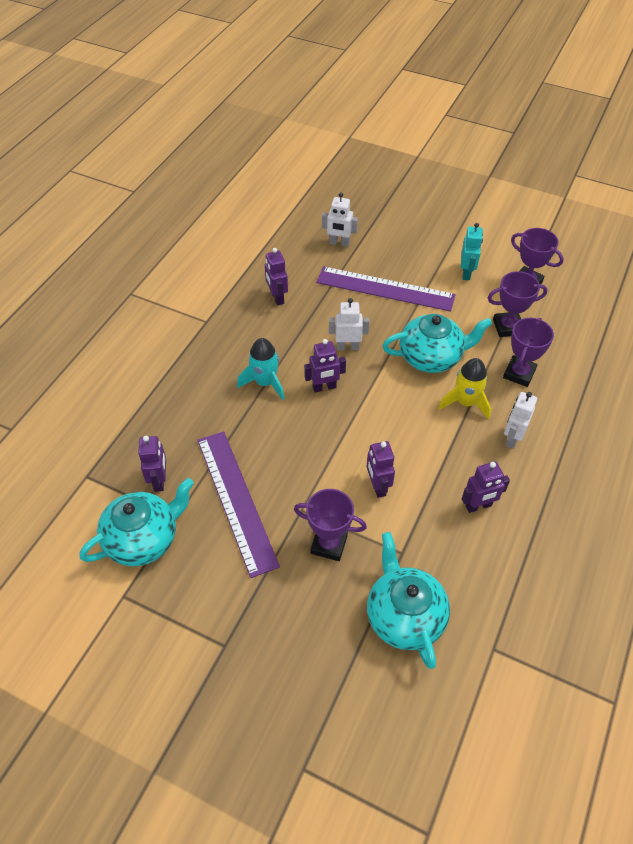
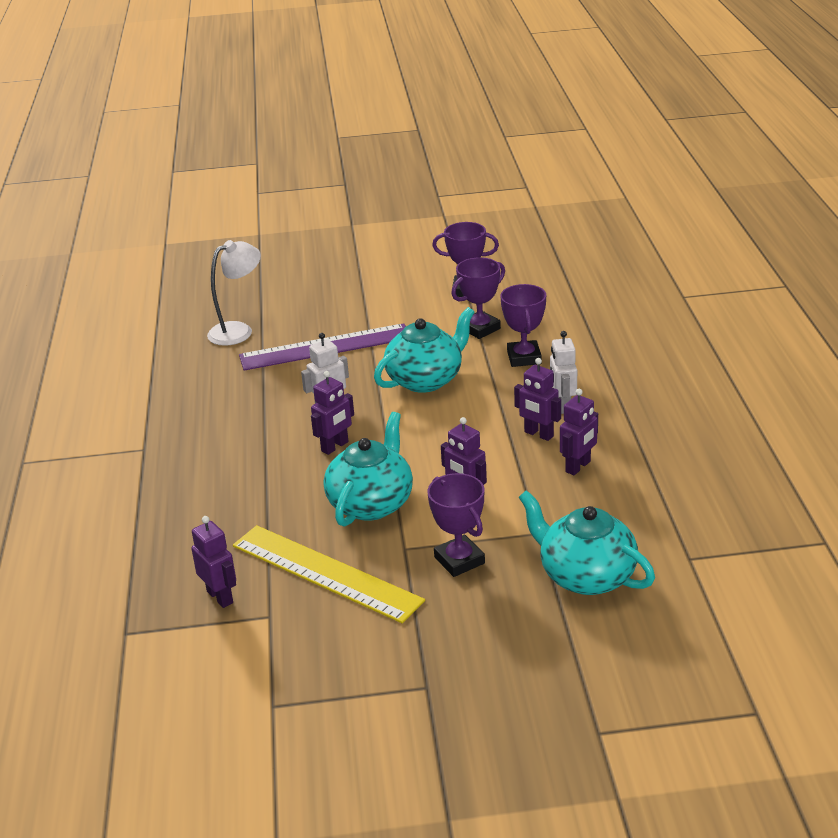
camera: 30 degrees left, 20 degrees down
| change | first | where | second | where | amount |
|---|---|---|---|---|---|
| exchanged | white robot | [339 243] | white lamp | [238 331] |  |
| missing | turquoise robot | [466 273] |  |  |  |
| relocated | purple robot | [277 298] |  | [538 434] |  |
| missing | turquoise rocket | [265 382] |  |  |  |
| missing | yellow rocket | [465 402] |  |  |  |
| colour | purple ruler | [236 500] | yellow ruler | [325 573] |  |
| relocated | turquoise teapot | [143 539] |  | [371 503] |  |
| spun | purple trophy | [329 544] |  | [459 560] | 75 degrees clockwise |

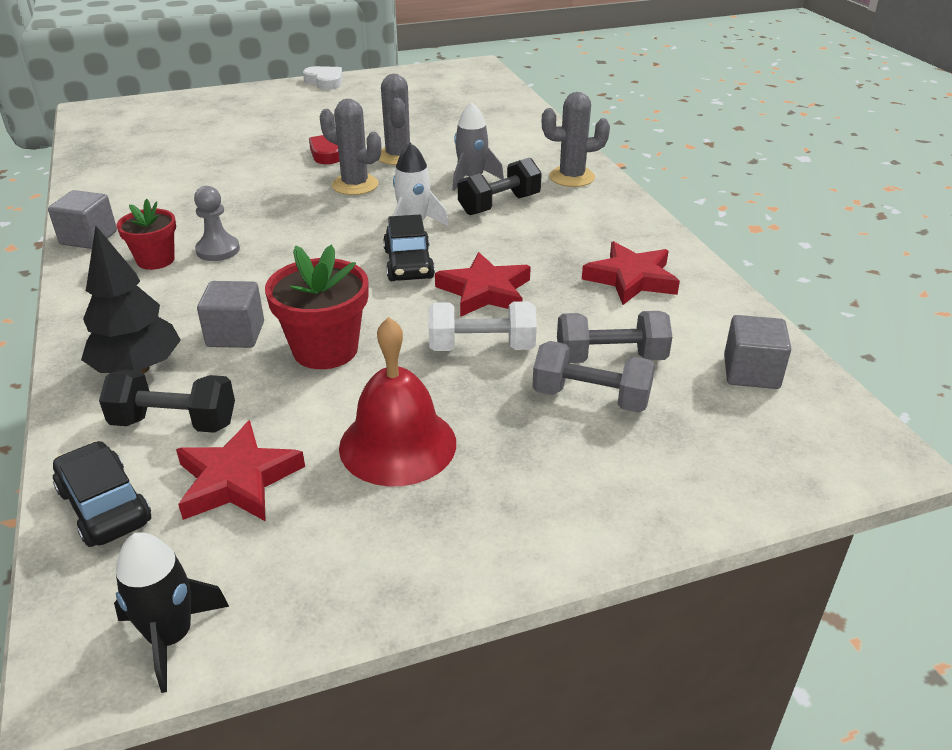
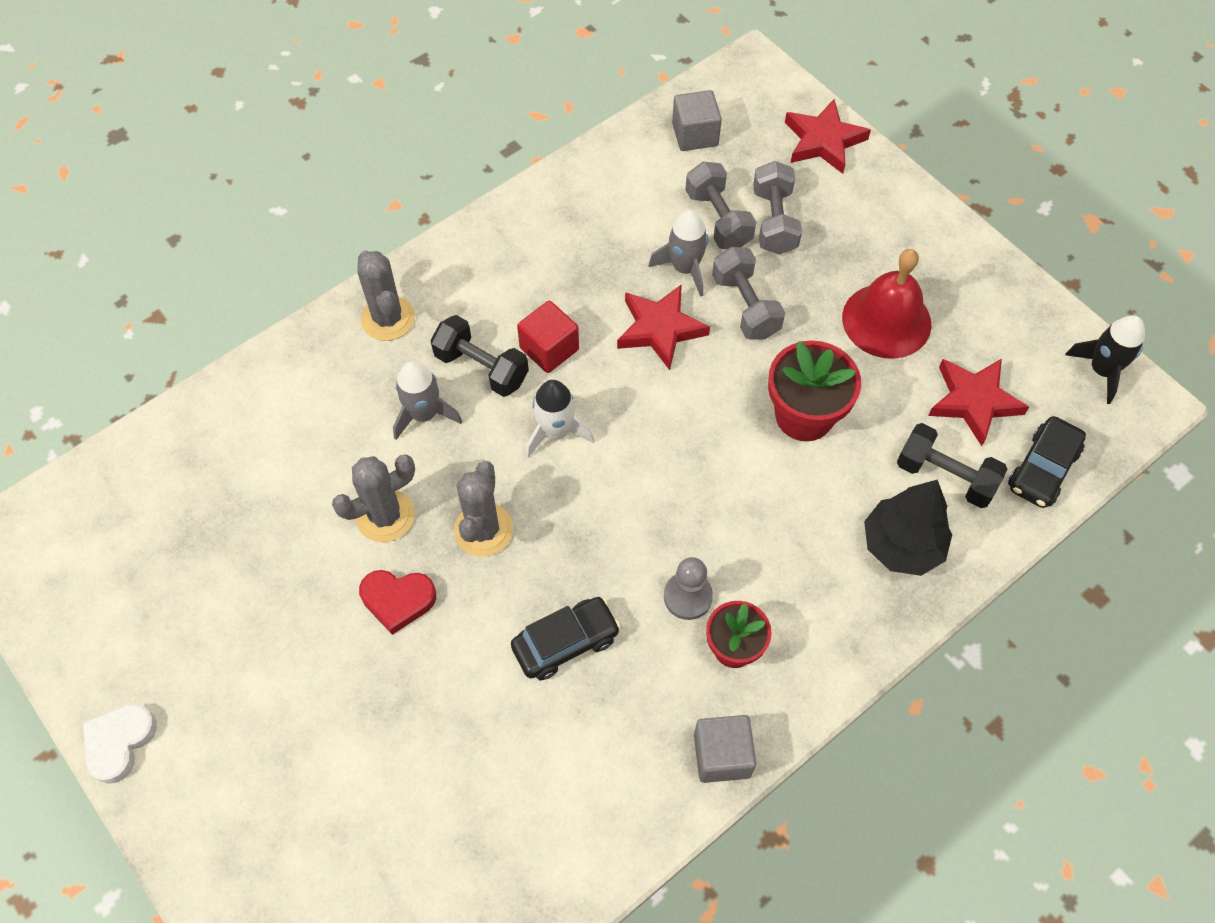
camera: 110 degrees left, 25 degrees up
| change | first | where | second | where | amount |
|---|---|---|---|---|---|
| relocated | black car | [408 264] |  | [565 642] |  |
| relocated | red star | [631 279] |  | [823 141] |  |
| missing | grey cube | [235 334] |  |  |  |
| colour | white dumbbell | [481 347] | grey dumbbell | [745 306] |  |
| spun | black dumbbell | [174 423] |  | [945 476] | 45 degrees counterclockwise |
| appeared |  |  | grey rocket | [685 268] |  |
| appeared |  |  | red cube | [549 349] |  |

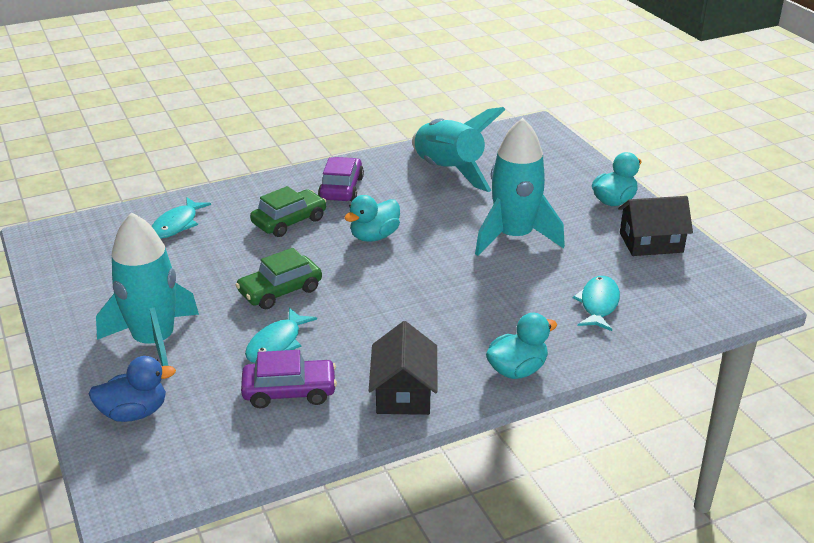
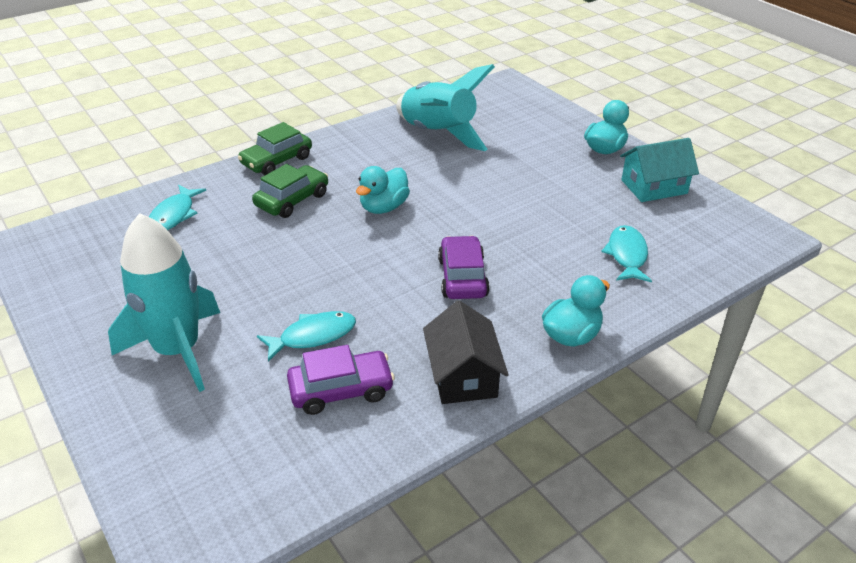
camera: 10 degrees left, 5 degrees up
| change | first | where | second | where | amount |
|---|---|---|---|---|---|
| missing | turquoise rocket | [514 237] |  |  |  |
| relocated | purple car | [341 188] |  | [462 277] |  |
| colour | black house | [651 242] | turquoise house | [654 187] |  |
| relocated | green car | [280 291] |  | [277 161] |  |
| spun | turquoise fish | [276 343] |  | [313 336] | 135 degrees counterclockwise |
| missing | blue duck | [134 413] |  |  |  |

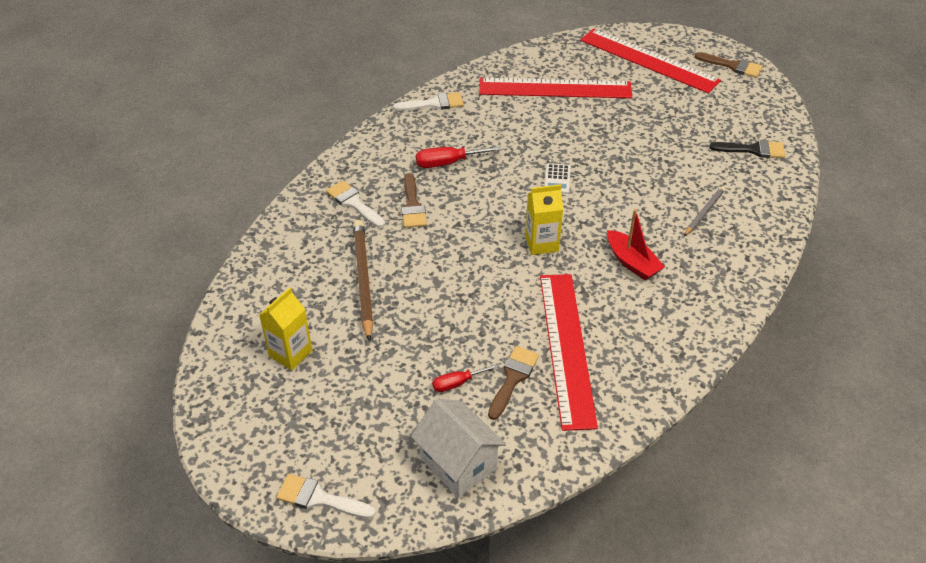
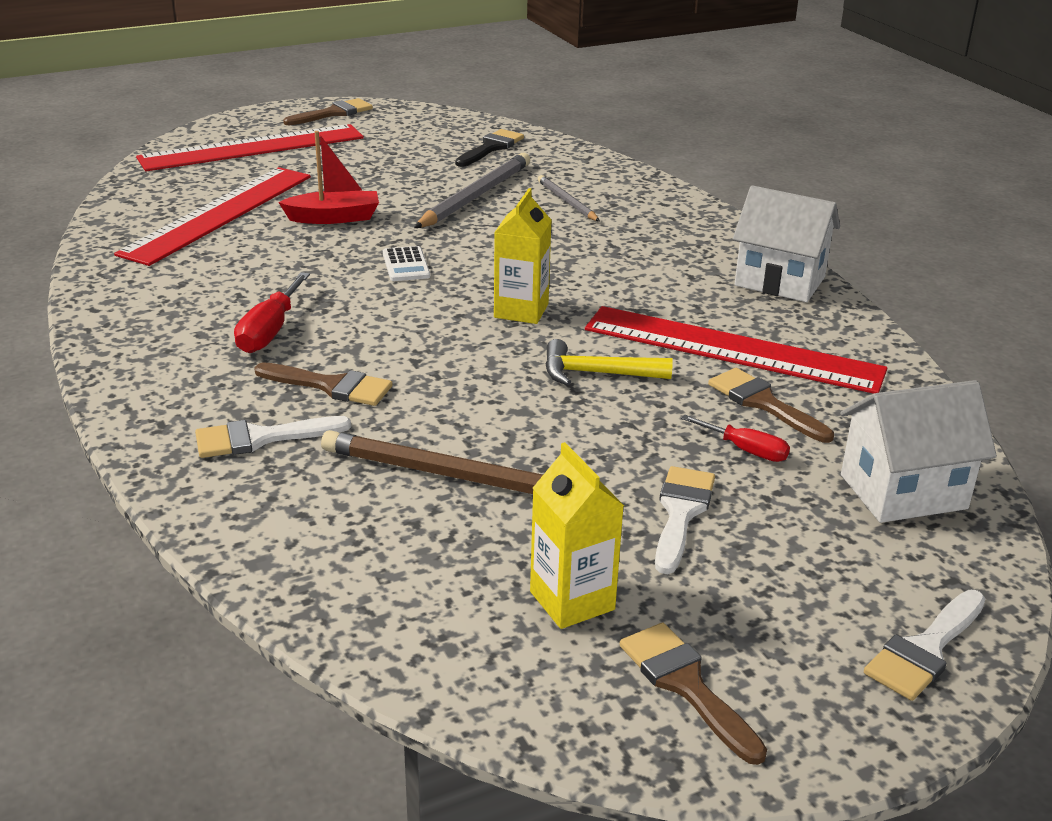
camera: 65 degrees left, 15 degrees down
| change | first | where | second | where | amount |
|---|---|---|---|---|---|
| relocated | white brush | [434 104] |  | [681 513] |  |
| spun | white calculator | [557 179] |  | [406 265] | 45 degrees clockwise |
| relocated | red boat | [632 262] |  | [334 218] |  |
| spun | red screwdriver | [457 383] |  | [746 450] | 60 degrees counterclockwise |
| appeared |  |  | grey pencil | [475 196] |  |
| appeared |  |  | white house | [779 281] |  |
| appeared |  |  | yellow hammer | [596 373] |  |
| appeared |  |  | brown brush | [686 685] |  |

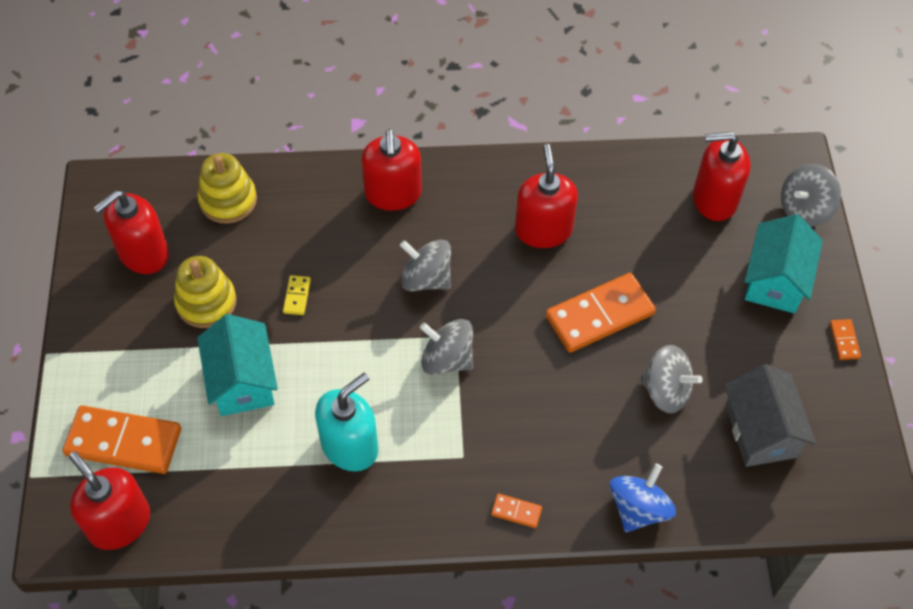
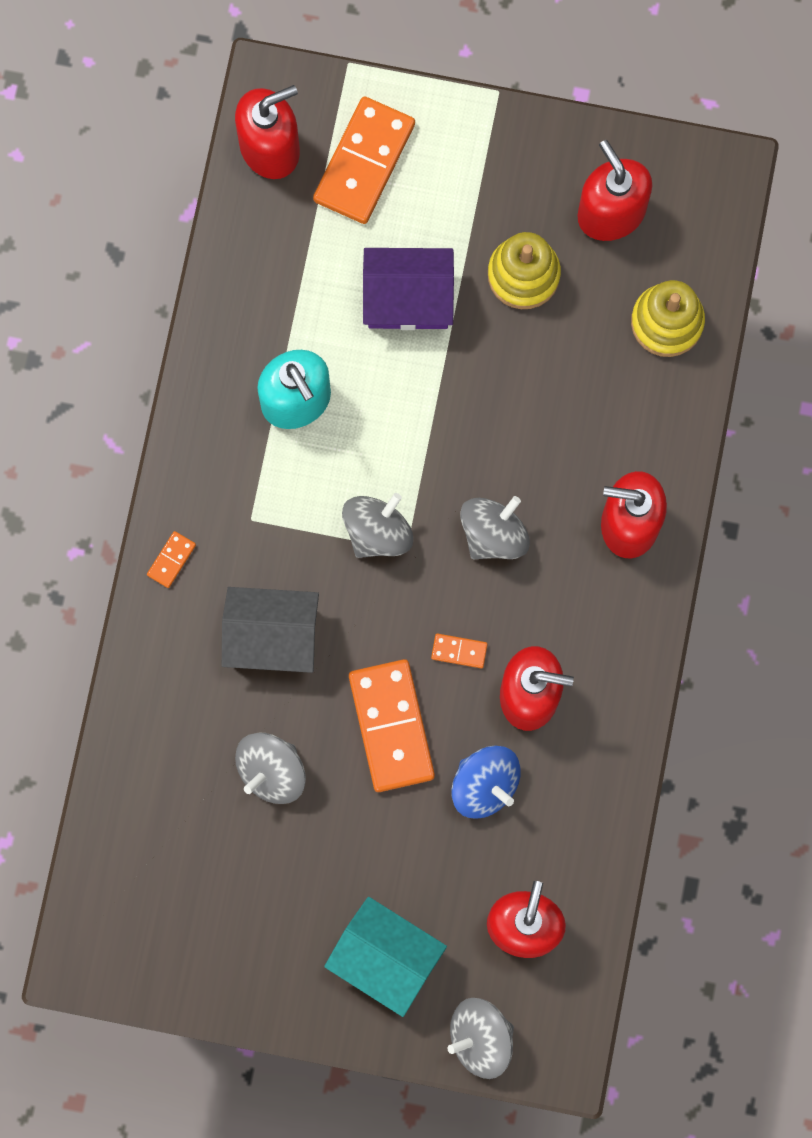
camera: 105 degrees right, 20 degrees up
| change | first | where | second | where | amount |
|---|---|---|---|---|---|
| spun | grey spinning top | [804 209] |  | [480 1038] | 90 degrees counterclockwise |
| missing | yellow domino | [297 296] |  |  |  |
| colour | turquoise house | [242 381] | purple house | [408 299] |  |
| relocated | orange domino | [844 340] |  | [459 651] |  |
| relocated | grey house | [760 431] |  | [272 637] |  |
| relocated | blue spinning top | [638 508] |  | [485 785] |  |

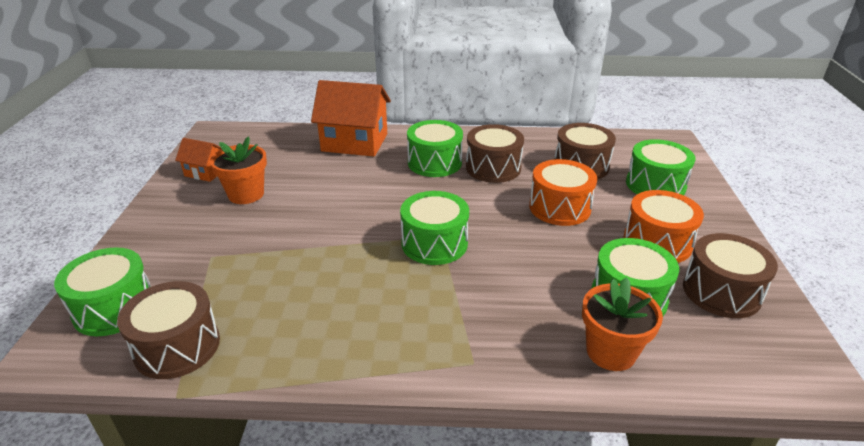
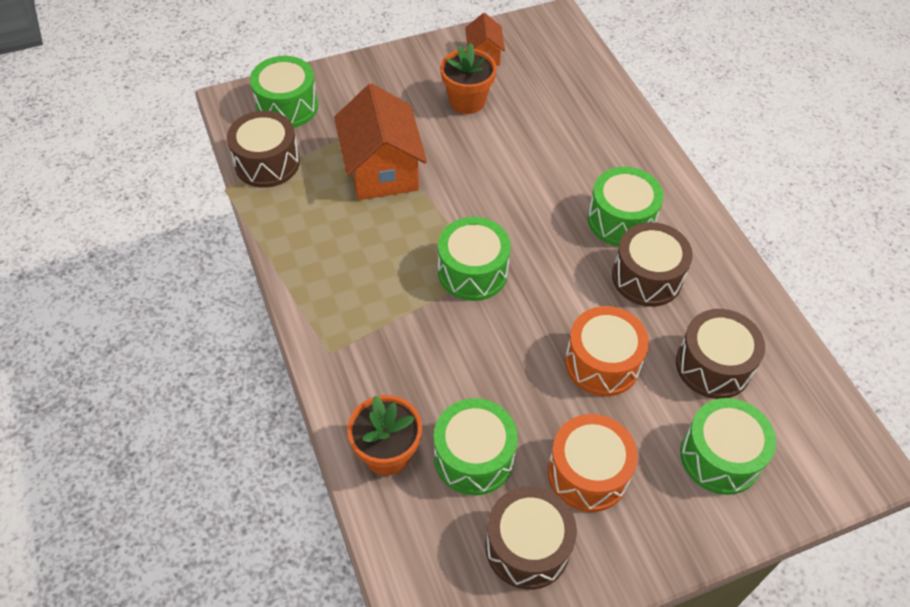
camera: 65 degrees right, 20 degrees up
| change | first | where | second | where | amount |
|---|---|---|---|---|---|
| relocated | orange house | [354 142] |  | [382 170] |  |

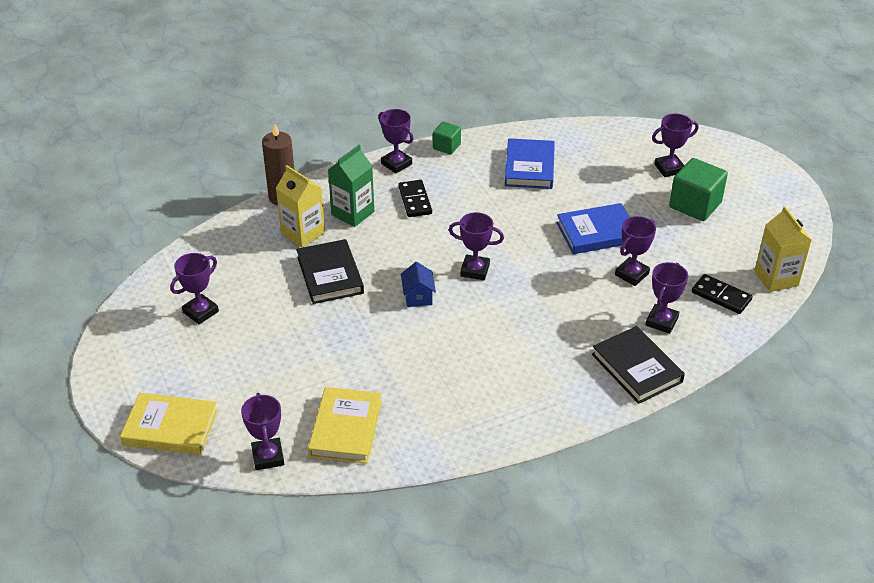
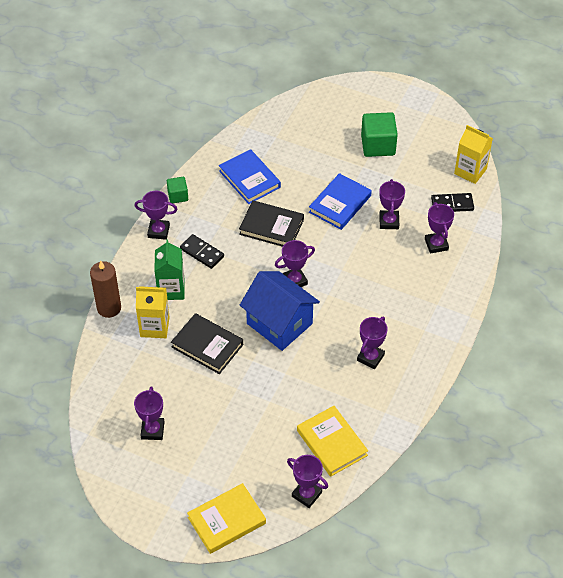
camera: 40 degrees left, 10 degrees up
| change | first | where | second | where | amount |
|---|---|---|---|---|---|
| relocated | purple trophy | [669 168] |  | [370 357] |  |
| size | blue house | [418 297] |  | [279 323] | x2.26 |
| relocated | black book | [637 368] |  | [271 227] |  |

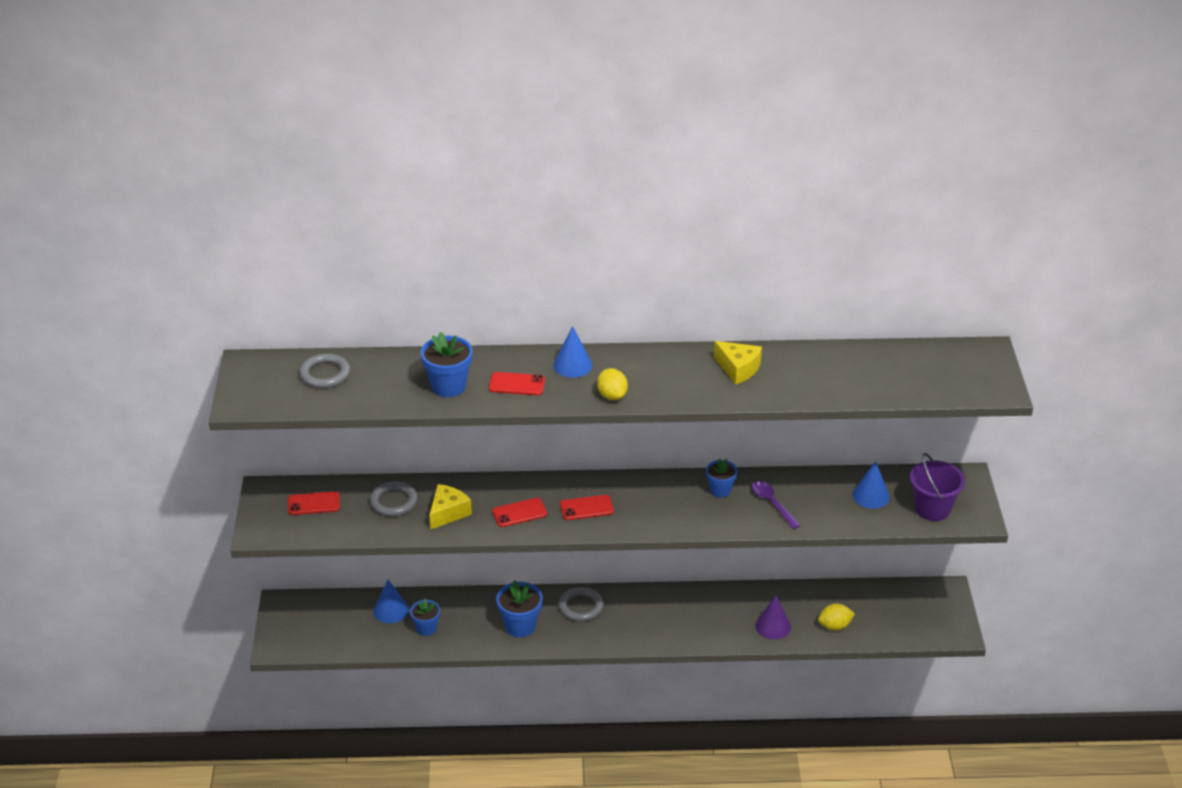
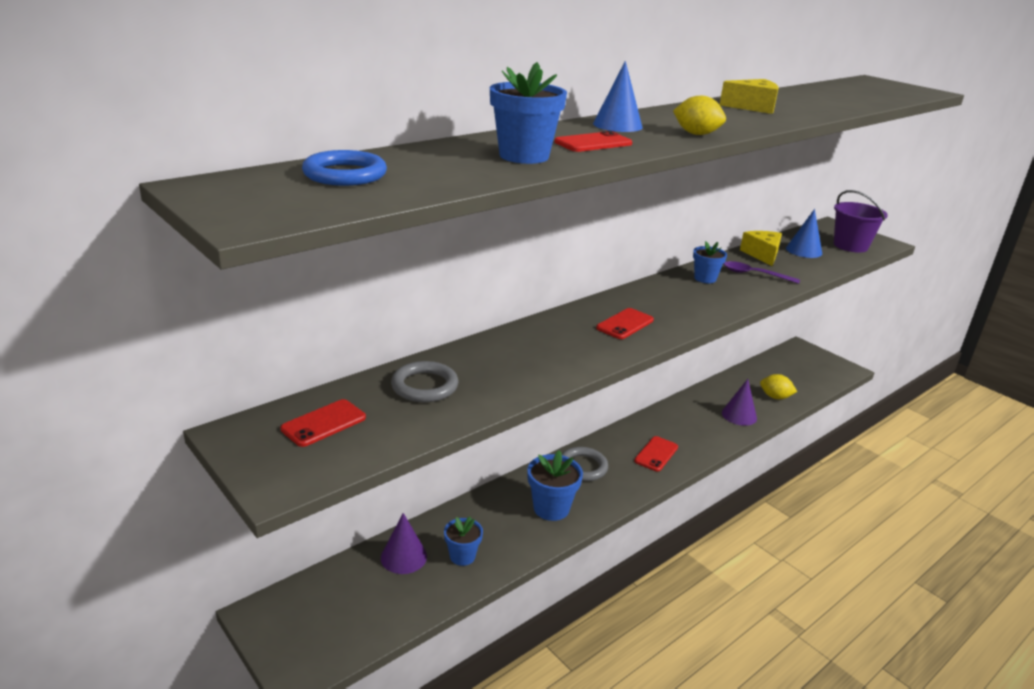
camera: 40 degrees left, 10 degrees down
| change | first | where | second | where | amount |
|---|---|---|---|---|---|
| colour | grey ring | [325 374] | blue ring | [345 174] |  |
| relocated | yellow cheese | [448 513] |  | [762 254] |  |
| relocated | red phone | [519 513] |  | [656 454] |  |
| colour | blue cone | [391 610] | purple cone | [403 557] |  |
| spun | yellow lemon | [835 626] |  | [775 397] | 75 degrees clockwise |

